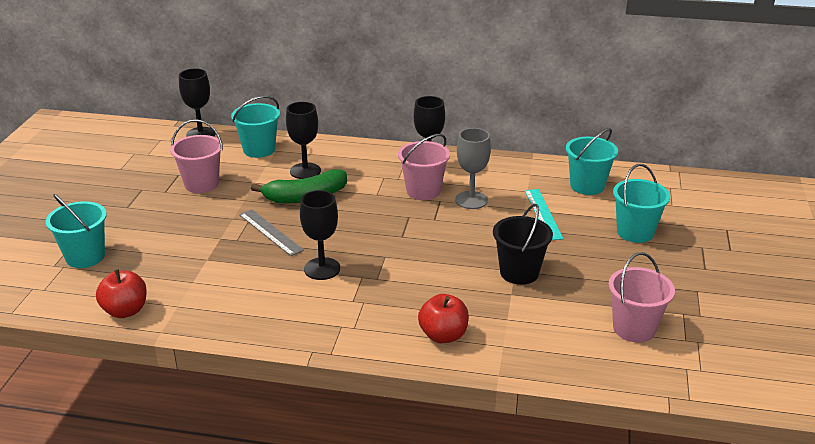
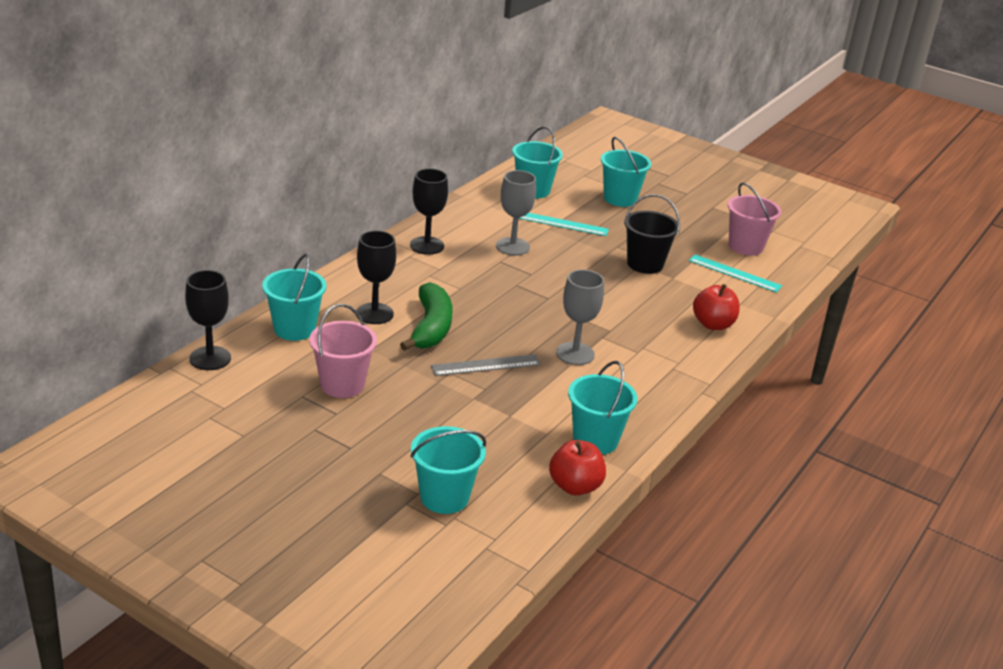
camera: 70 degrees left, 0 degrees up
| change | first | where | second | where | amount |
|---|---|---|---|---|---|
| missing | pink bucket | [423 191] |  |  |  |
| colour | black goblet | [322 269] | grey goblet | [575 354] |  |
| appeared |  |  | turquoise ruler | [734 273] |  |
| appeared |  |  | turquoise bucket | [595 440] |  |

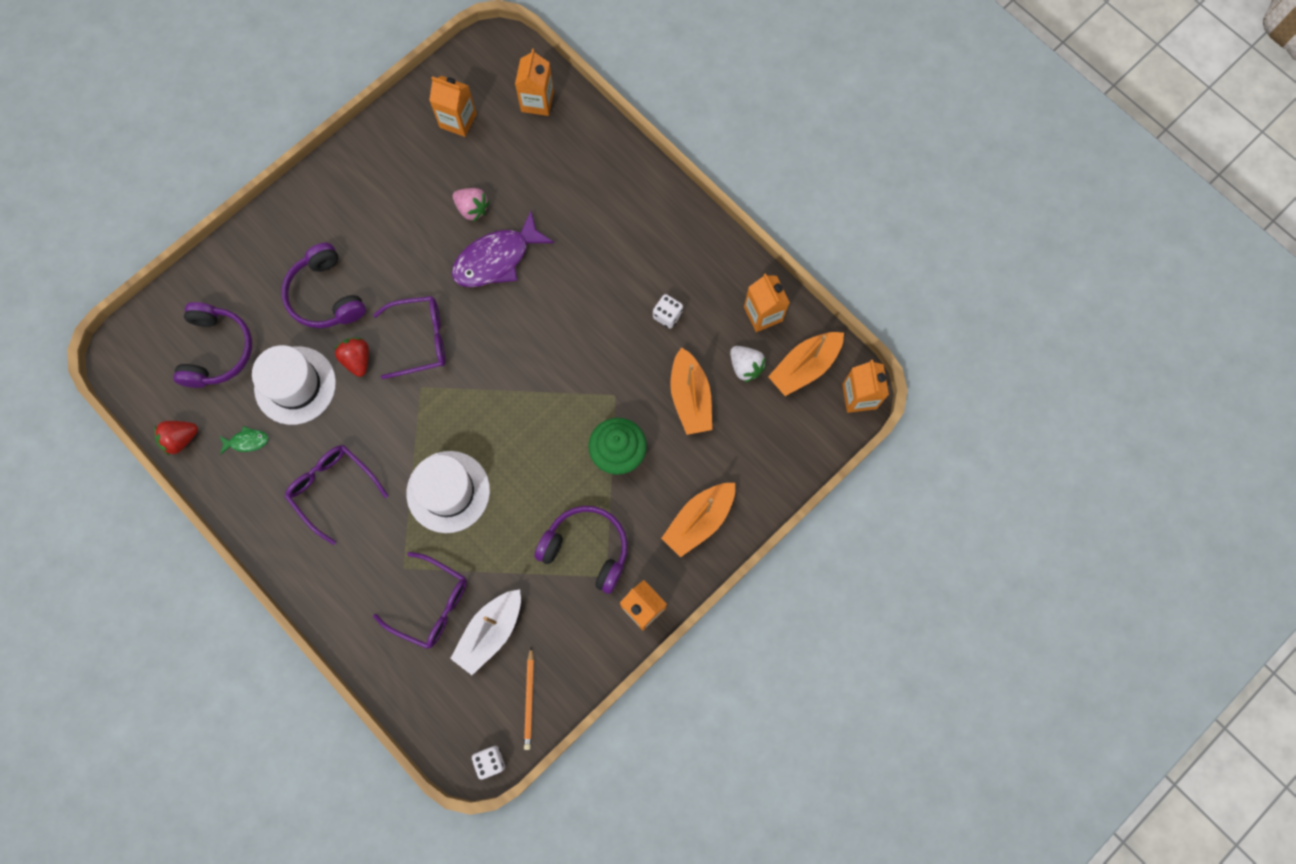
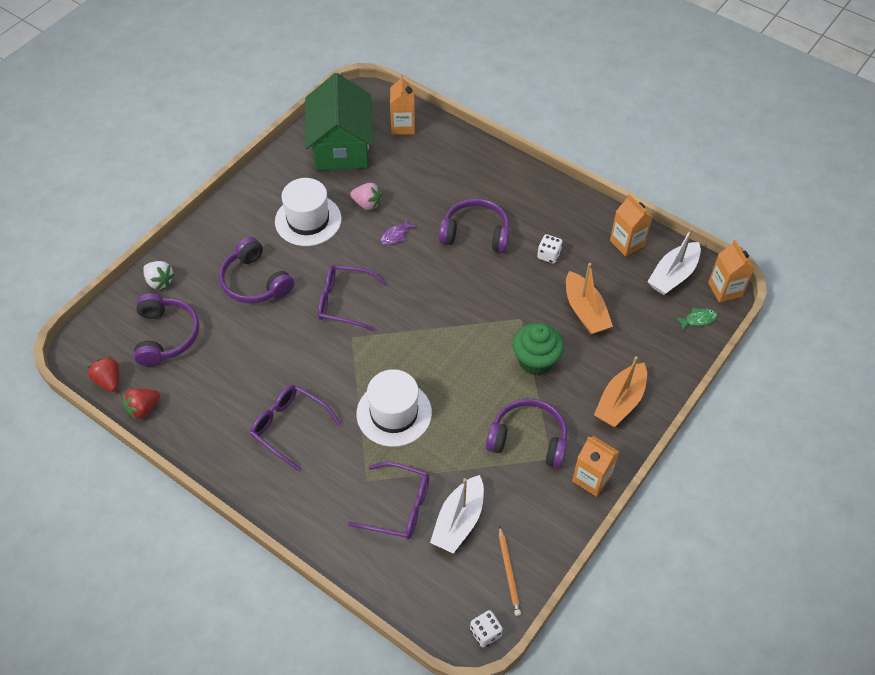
camera: 10 degrees left, 20 degrees down
| change | first | where | second | where | amount |
|---|---|---|---|---|---|
| exchanged | orange carton | [458 120] | green house | [341 146] |  |
| size | purple fish | [496 259] |  | [396 236] | x0.45 |
| spun | purple glasses | [421 339] |  | [344 302] | 150 degrees counterclockwise |
| colour | orange boat | [804 367] | white boat | [673 275] |  |
| relocated | red strawberry | [357 359] |  | [109 380] |  |
| relocated | white hat | [295 385] |  | [308 220] |  |
| relocated | white strawberry | [745 367] |  | [159 281] |  |
| relocated | green fish | [247 441] |  | [698 319] |  |
| appeared |  |  | purple headphones | [475 234] |  |

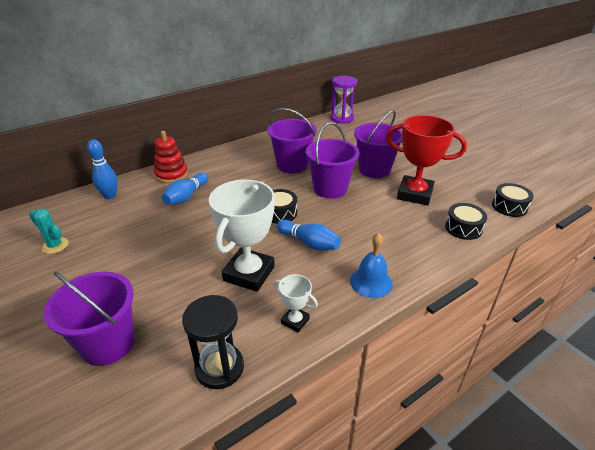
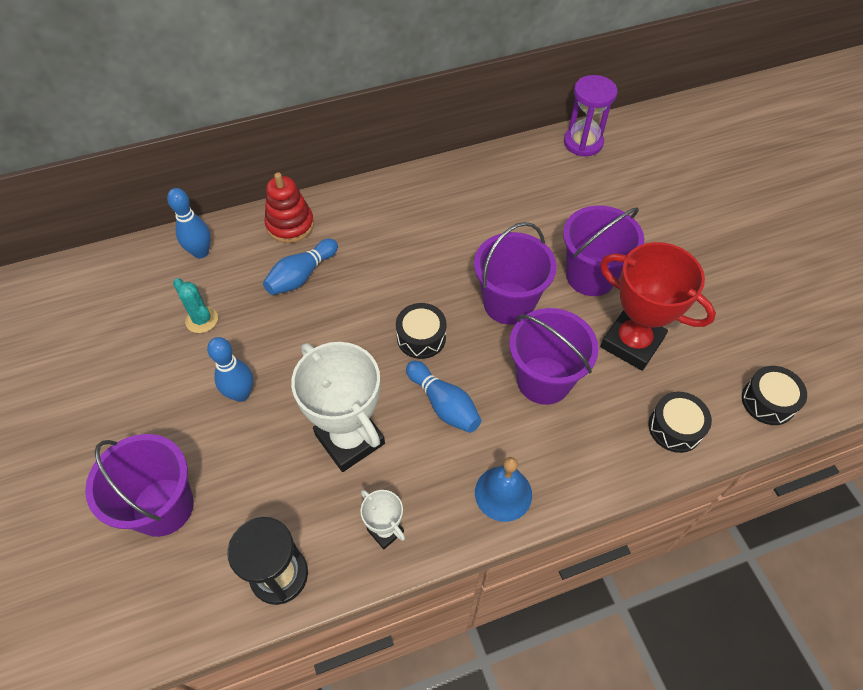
camera: 15 degrees right, 20 degrees up
| change | first | where | second | where | amount |
|---|---|---|---|---|---|
| relocated | purple bucket | [292 165] |  | [543 380] |  |
| spun | white trophy | [249 273] |  | [349 439] | 75 degrees counterclockwise |
| relocated | turquoise cactus | [55 245] |  | [202 320] |  |
| appeared |  |  | blue bowling pin | [241 394] |  |

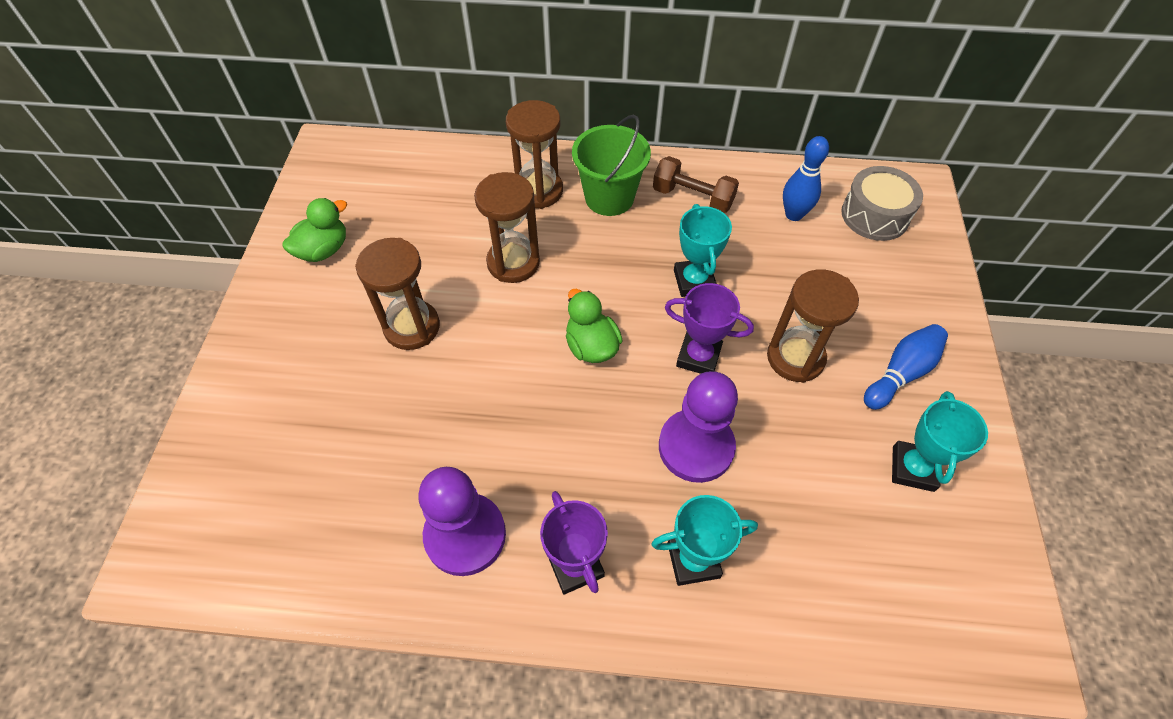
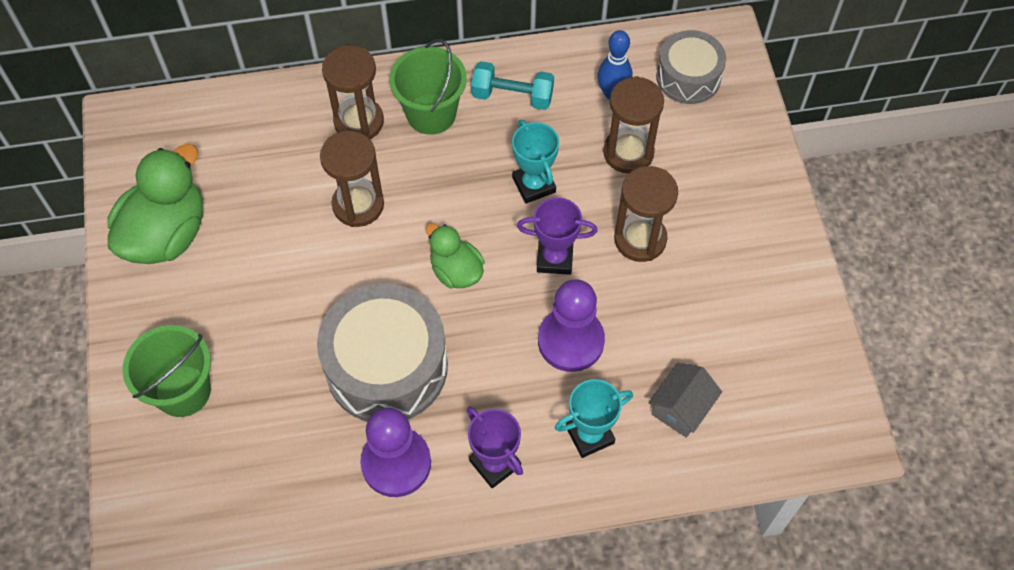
camera: 15 degrees left, 5 degrees up
| change | first | where | second | where | amount |
|---|---|---|---|---|---|
| colour | brown dumbbell | [692 198] | turquoise dumbbell | [512 96] |  |
| size | green duck | [323 250] |  | [166 234] | x1.75 |
| relocated | brown hourglass | [412 327] |  | [628 152] |  |
| missing | blue bowling pin | [900 373] |  |  |  |
| missing | turquoise trophy | [912 468] |  |  |  |
| appeared |  |  | grey drum | [386 366] |  |
| appeared |  |  | green bucket | [183 391] |  |
| appeared |  |  | grey house | [681 408] |  |

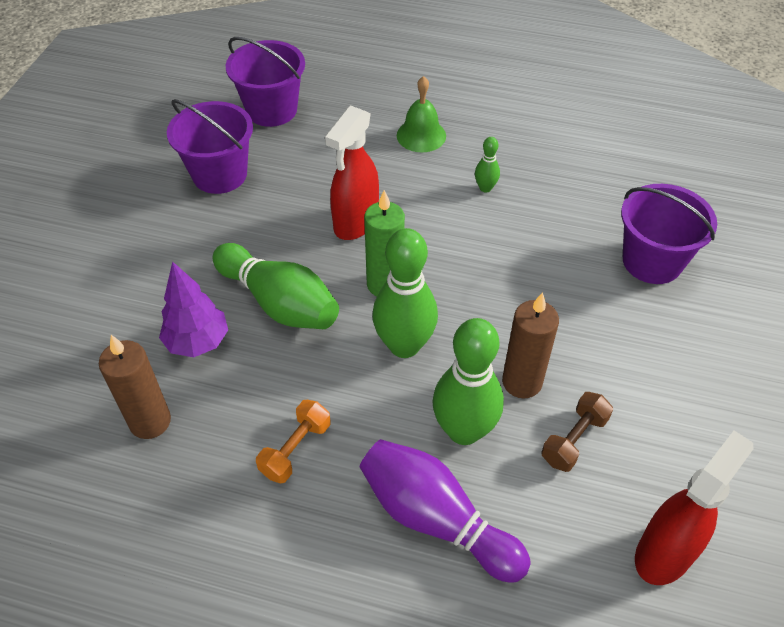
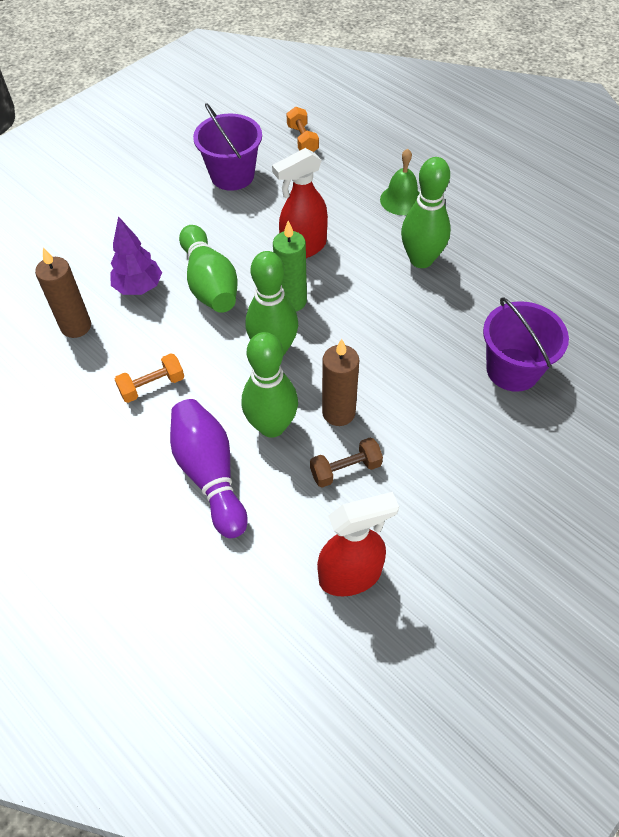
camera: 30 degrees right, 5 degrees up
| change | first | where | second | where | amount |
|---|---|---|---|---|---|
| exchanged | purple bucket | [272 110] | orange dumbbell | [302 140] |  |
| size | green bowling pin | [485 188] |  | [421 260] | x2.17 |

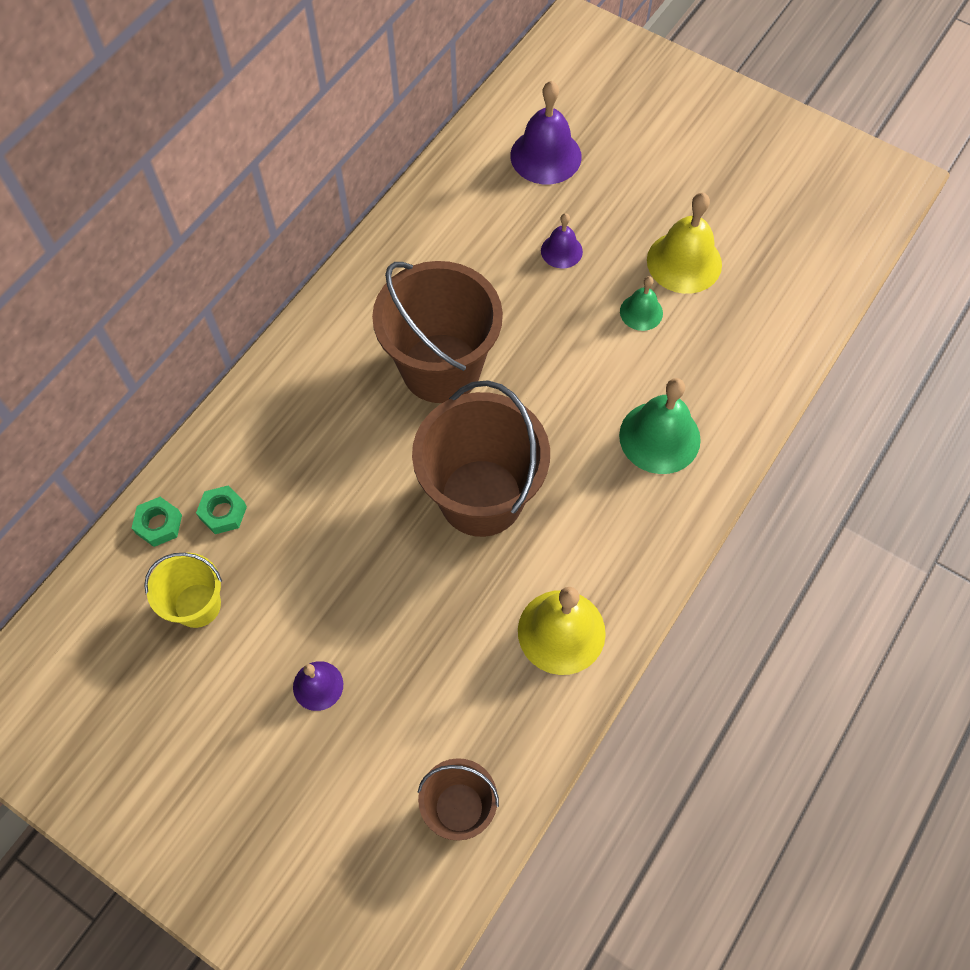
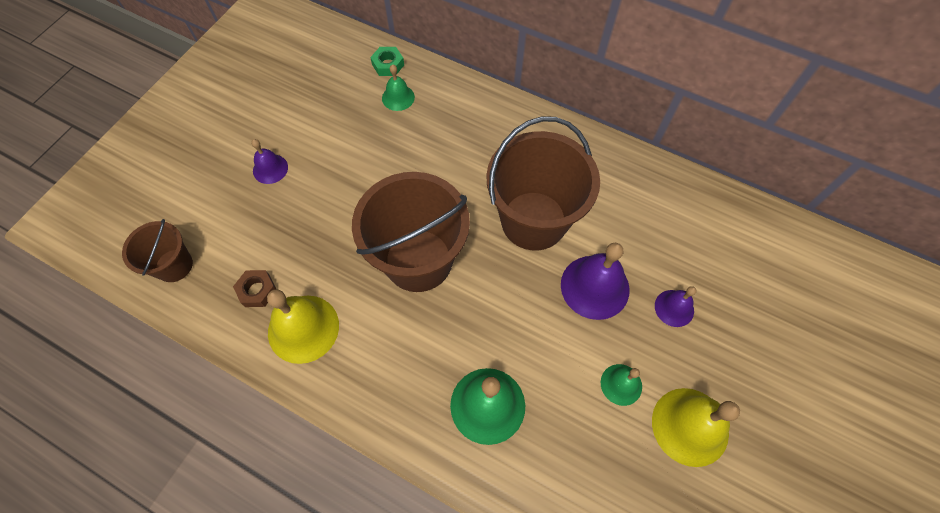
camera: 85 degrees right, 0 degrees up
| change | first | where | second | where | amount |
|---|---|---|---|---|---|
| relocated | purple bell | [545 156] |  | [595 287] |  |
| exchanged | green nut | [223 512] | green bell | [398 97] |  |
| missing | yellow bucket | [197 605] |  |  |  |
| appeared |  |  | brown nut | [257 290] |  |

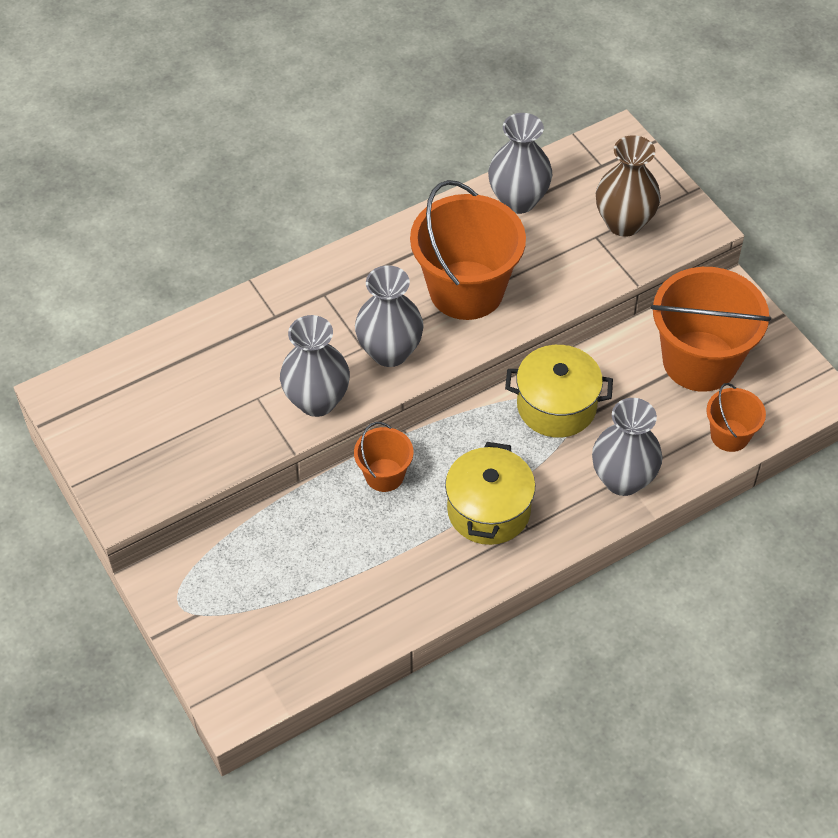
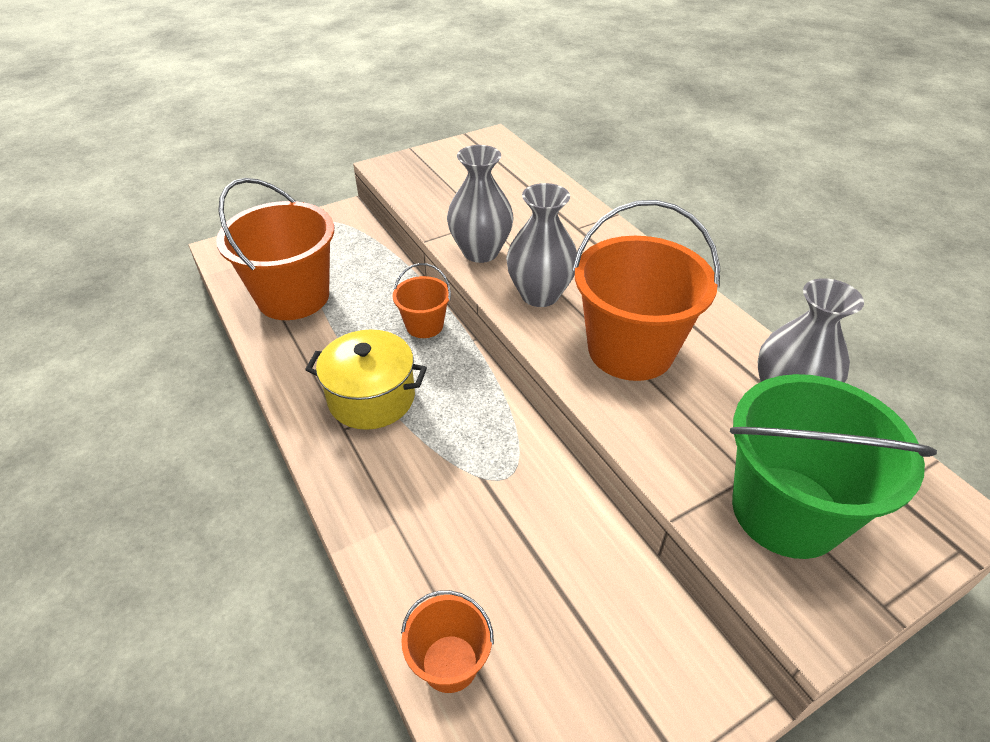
camera: 90 degrees right, 10 degrees down
| change | first | where | second | where | amount |
|---|---|---|---|---|---|
| exchanged | brown vase | [624 223] | green bucket | [786 511] |  |
| relocated | orange bucket | [699 361] |  | [293 297] |  |
| missing | yellow pot | [556 406] |  |  |  |
| missing | grey vase | [623 479] |  |  |  |

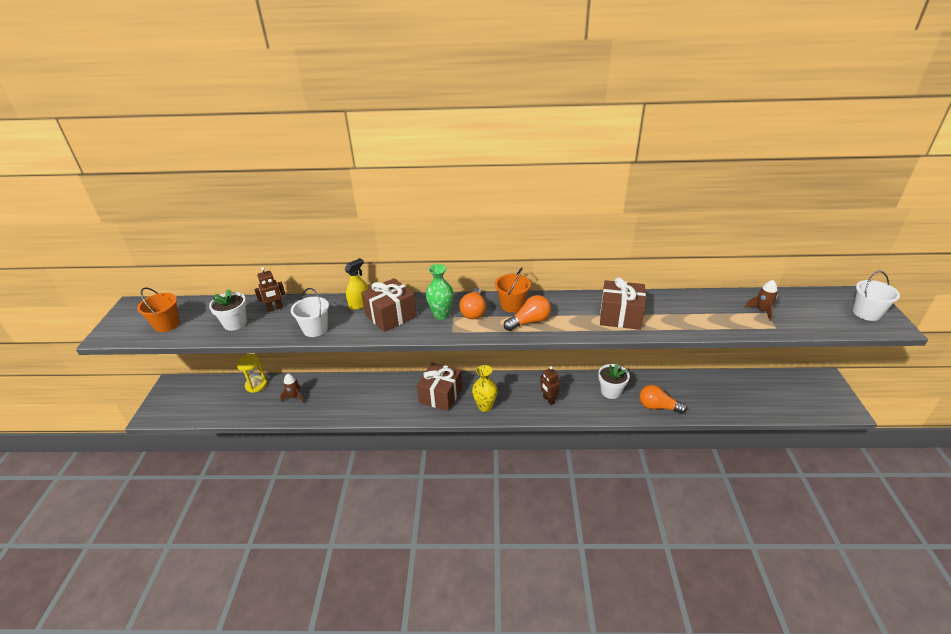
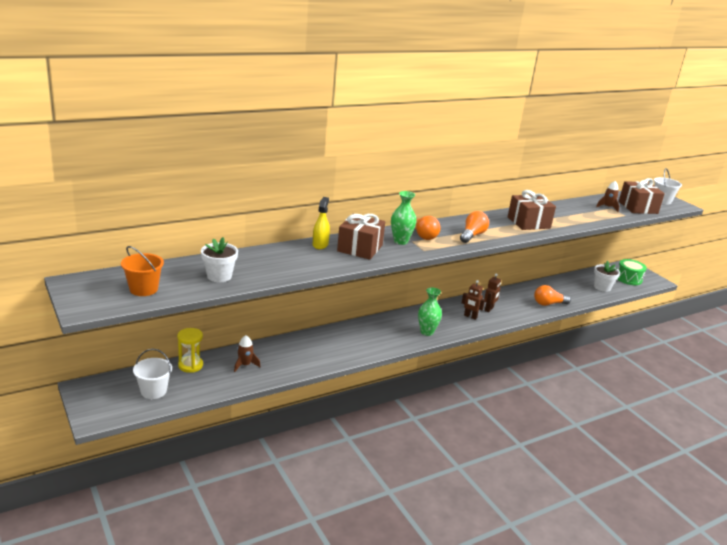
camera: 35 degrees left, 10 degrees down
| change | first | where | second | where | amount |
|---|---|---|---|---|---|
| relocated | brown robot | [275 308] |  | [489 309] |  |
| missing | orange bucket | [512 305] |  |  |  |
| relocated | white bucket | [315 329] |  | [153 391] |  |
| relocated | brown gift | [440 395] |  | [638 207] |  |
| relocated | white flower pot | [611 391] |  | [602 287] |  |
| colour | yellow vase | [485 406] | green vase | [427 332] |  |
| appeared |  |  | green drum | [628 279] |  |

